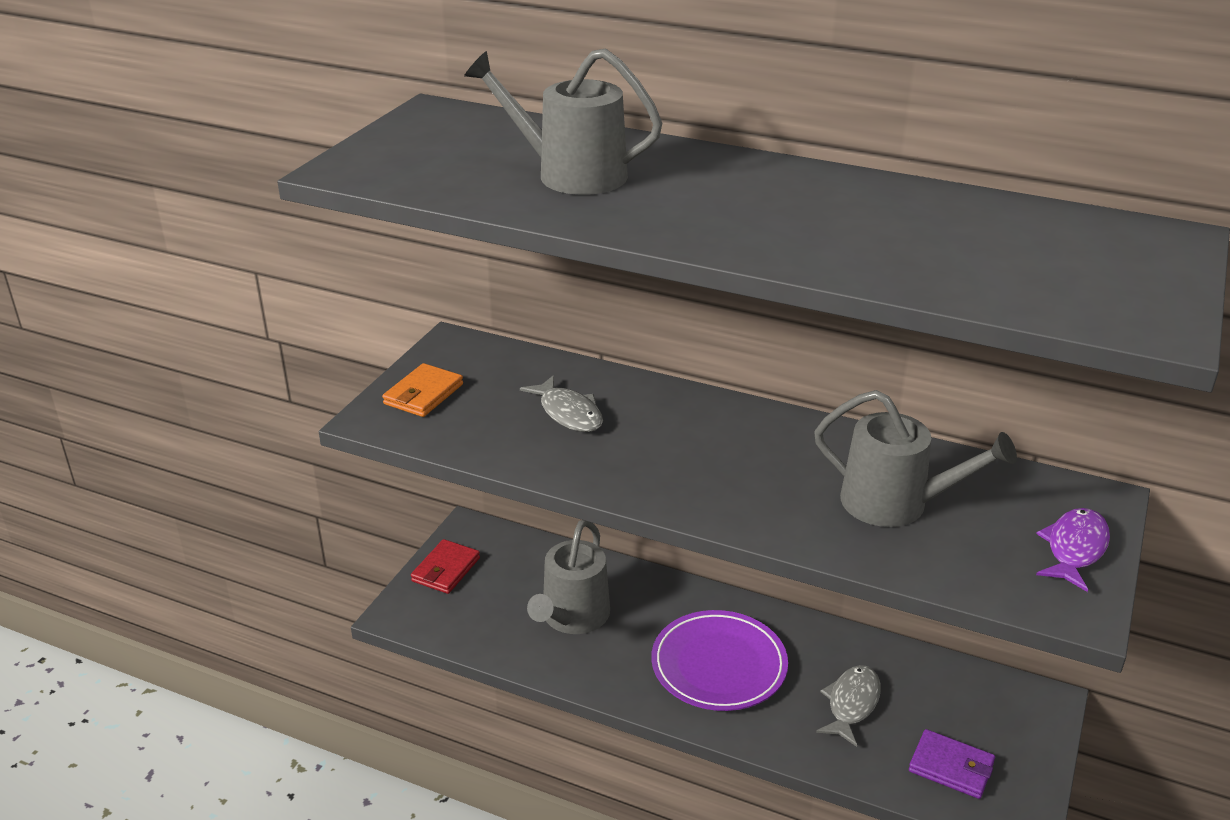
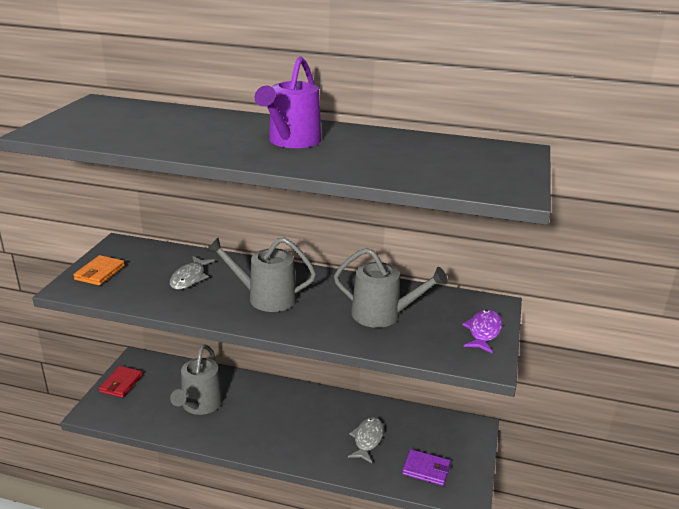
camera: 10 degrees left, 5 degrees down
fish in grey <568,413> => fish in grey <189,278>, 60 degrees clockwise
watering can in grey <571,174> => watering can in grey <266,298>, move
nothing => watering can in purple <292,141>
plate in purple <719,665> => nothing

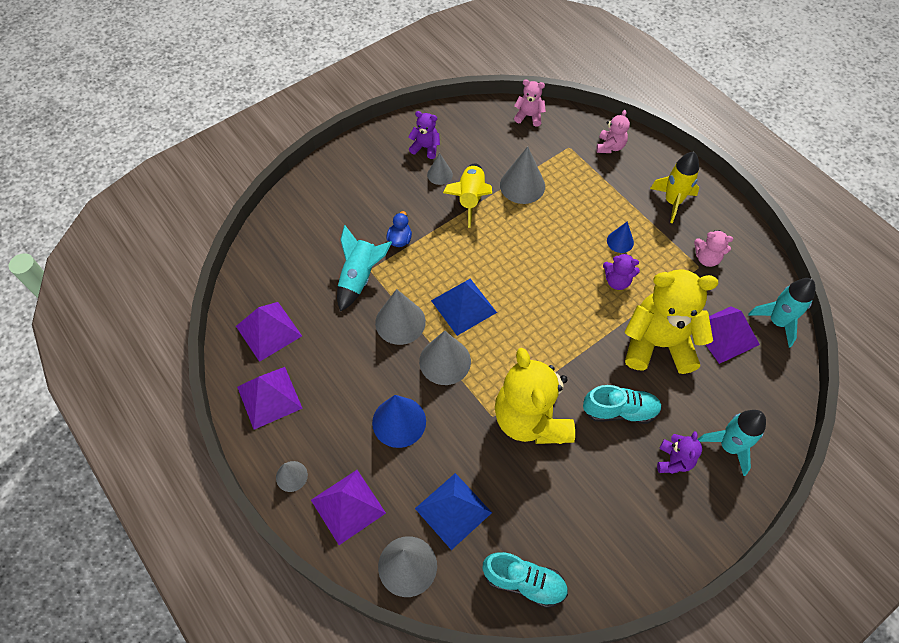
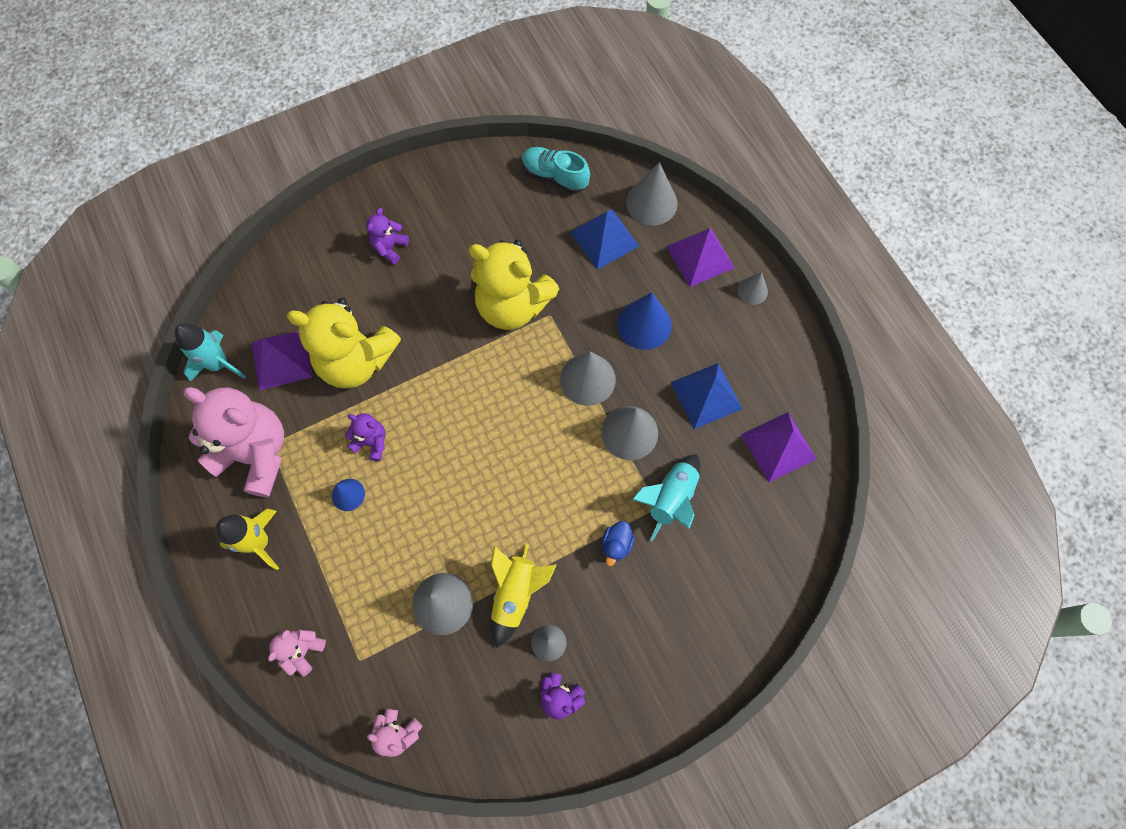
camera: 170 degrees left, 10 degrees up
teddy bear in pink <707,258> => teddy bear in pink <256,454>, x2.19
teddy bear in yellow <531,419> => teddy bear in yellow <513,305>, 120 degrees clockwise
pyramid in blue <463,306> => pyramid in blue <706,395>, move
pyramid in purple <269,397> => nothing
shoe in turquoise <620,411> => nothing
rocket in turquoise <729,446> => nothing

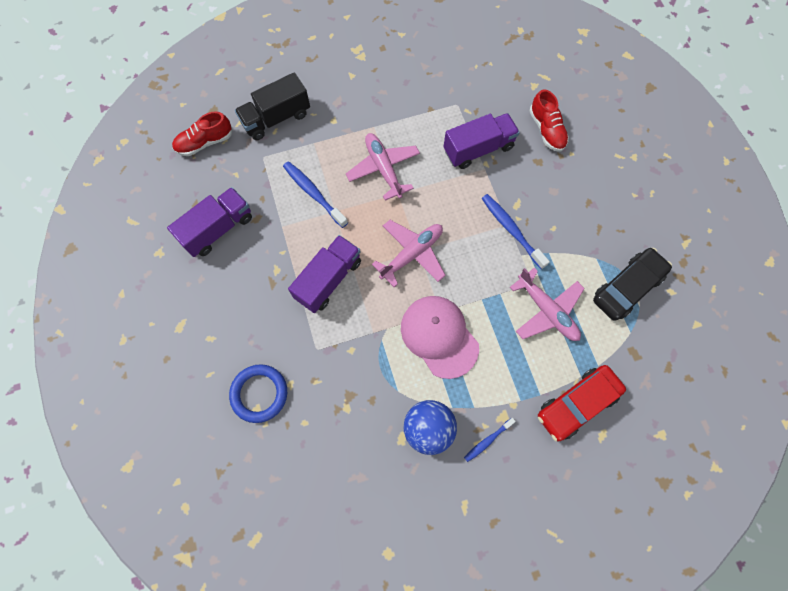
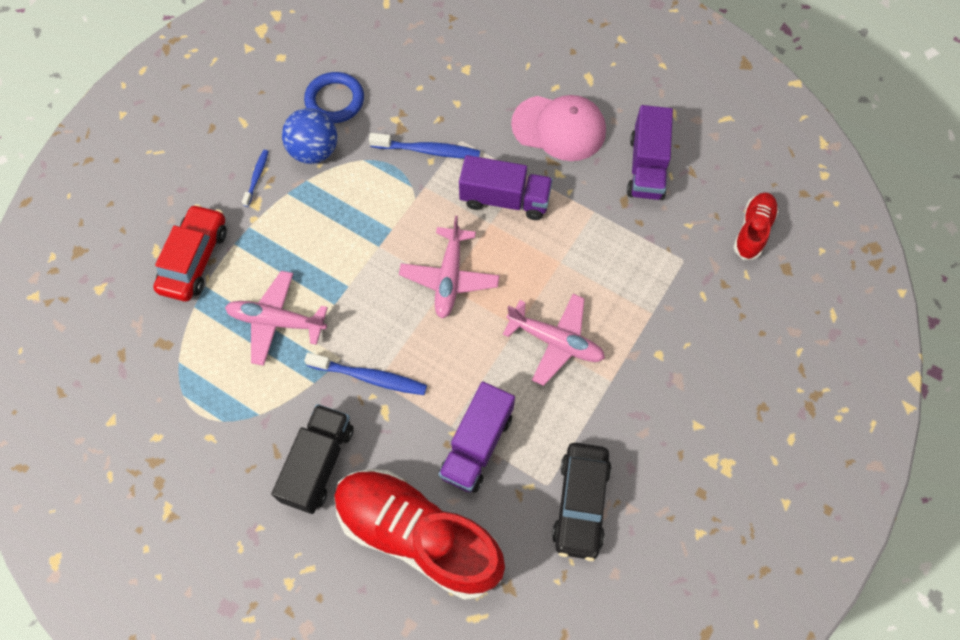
camera: 140 degrees right, 5 degrees down
truck in black <276,118> => truck in black <318,464>, move
ring in blue <259,394> => ring in blue <335,100>, move
shoe in red <546,130> => shoe in red <418,535>, x2.05
toothbrush in blue <314,193> => toothbrush in blue <428,151>, move
truck in purple <328,279> => truck in purple <505,199>, 75 degrees counterclockwise
cap in pink <439,336> => cap in pink <559,128>, move
car in black <627,287> => car in black <580,503>, move

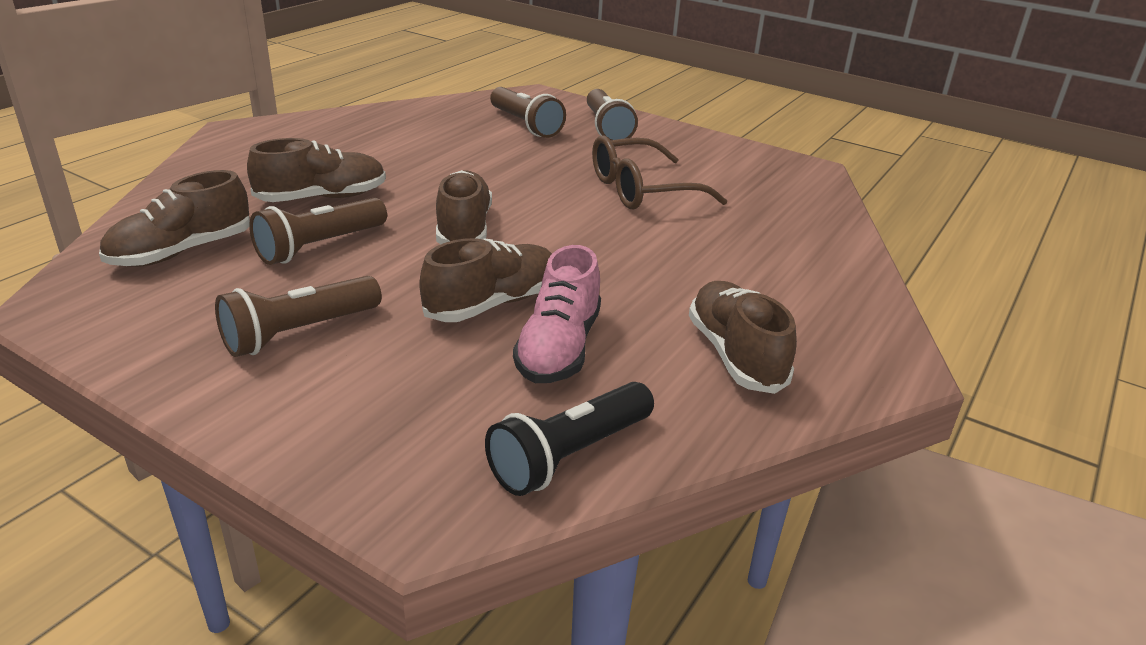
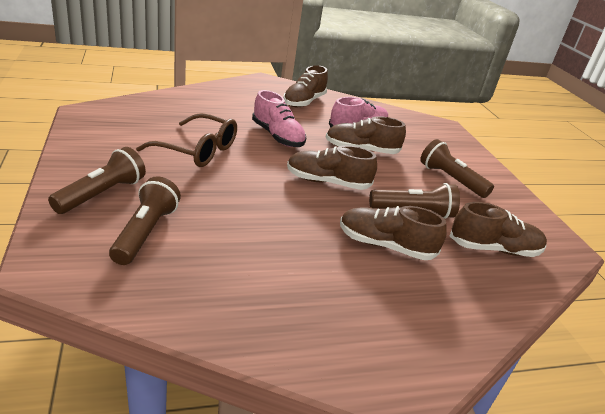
camera: 140 degrees left, 0 degrees up
nothing => shoe in pink <277,136>
shoe in brown <463,229> => shoe in brown <327,182>, 60 degrees clockwise
flashlight in brown <299,332> => flashlight in brown <450,179>, 135 degrees counterclockwise
flashlight in black <569,455> => nothing

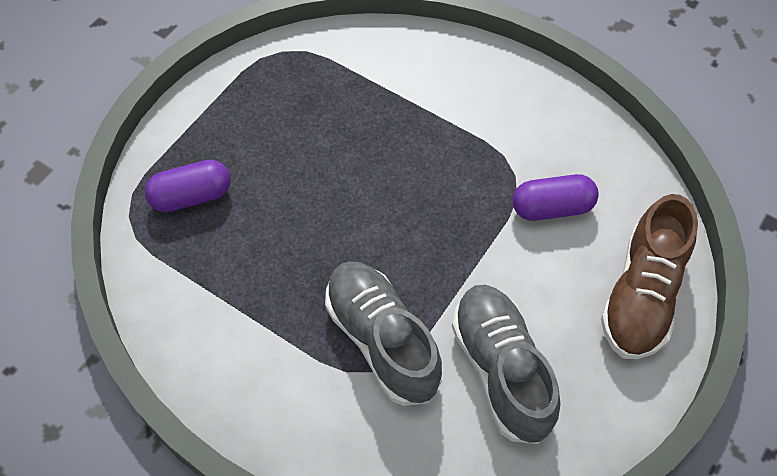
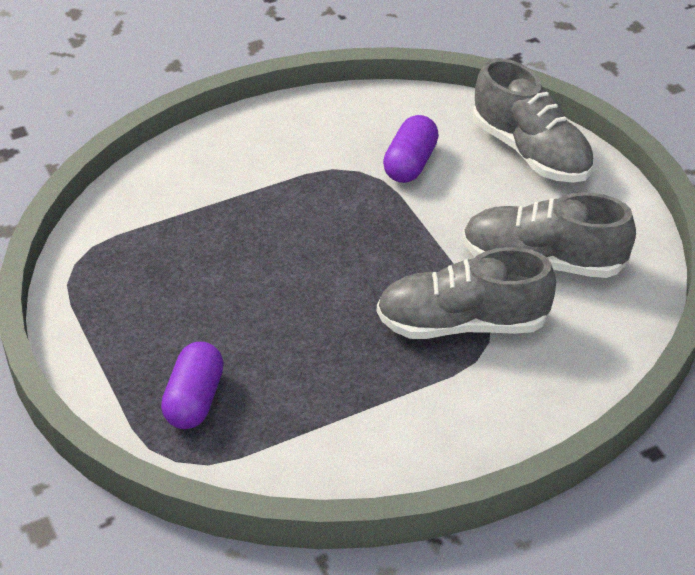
camera: 60 degrees left, 15 degrees down
shoe in brown <642,295> => shoe in grey <531,152>

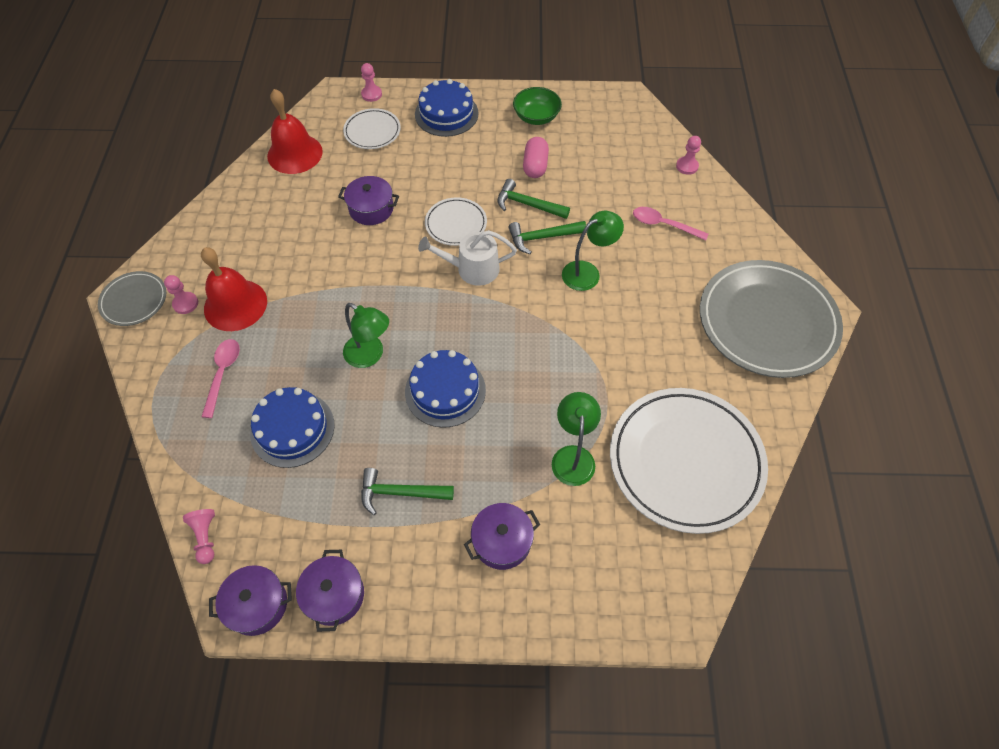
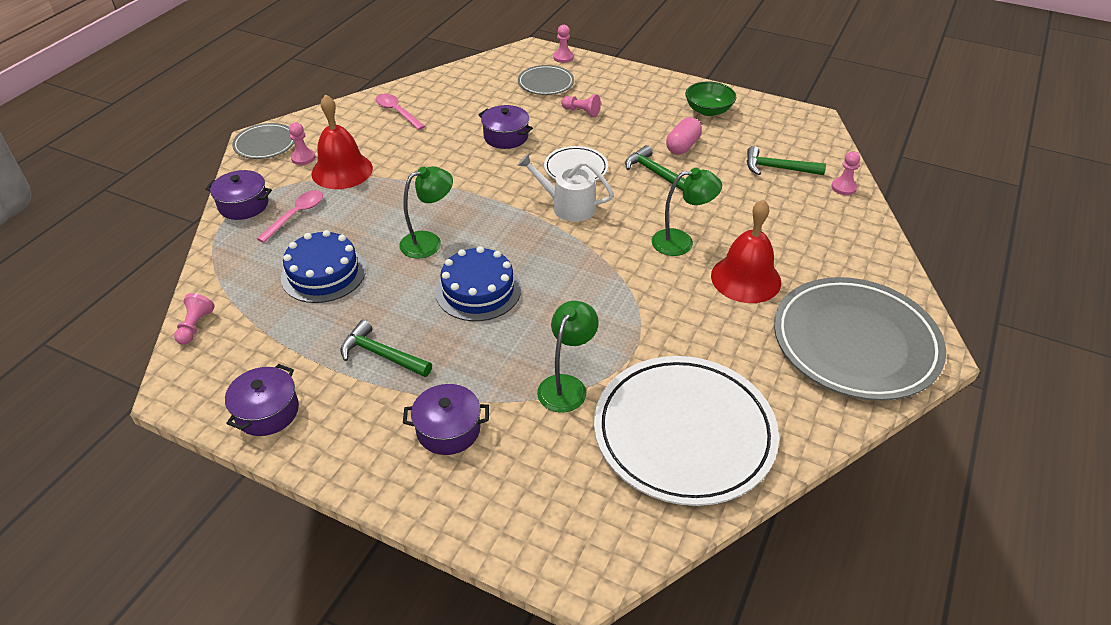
camera: 25 degrees right, 15 degrees down
pot in purple <257,604> => pot in purple <243,205>, move
spoon in pink <663,225> => spoon in pink <397,112>, move
lamp in green <370,355> => lamp in green <429,242>, 90 degrees counterclockwise
plate in white <372,131> => plate in grey <545,83>
nothing => pawn in pink <581,112>
bell in red <295,153> => bell in red <746,278>, move
hammer in green <542,237> => hammer in green <778,168>, move
cake in blue <446,114> => nothing

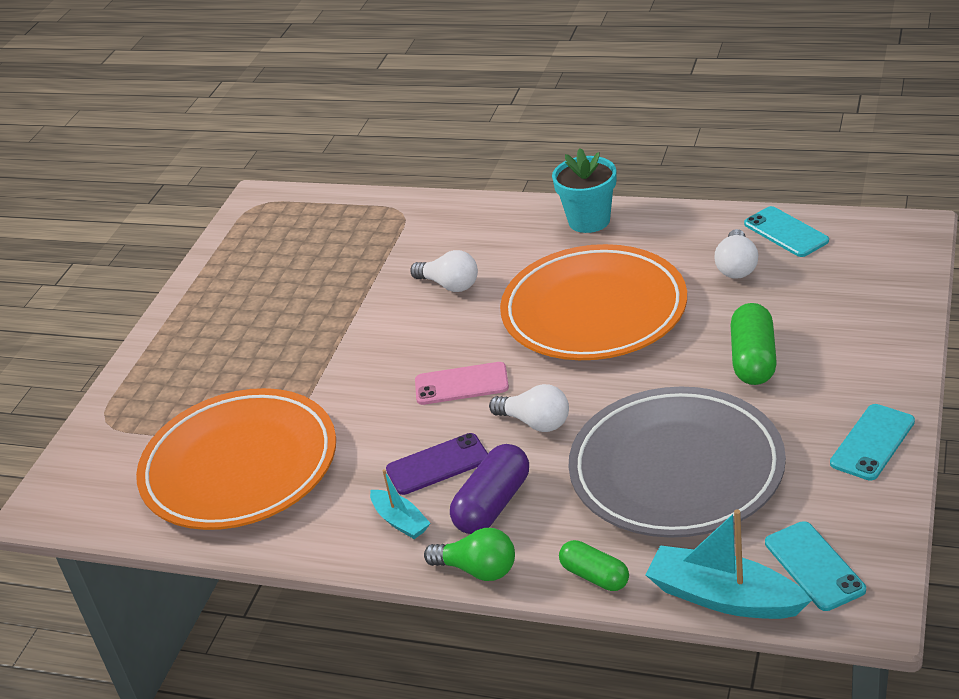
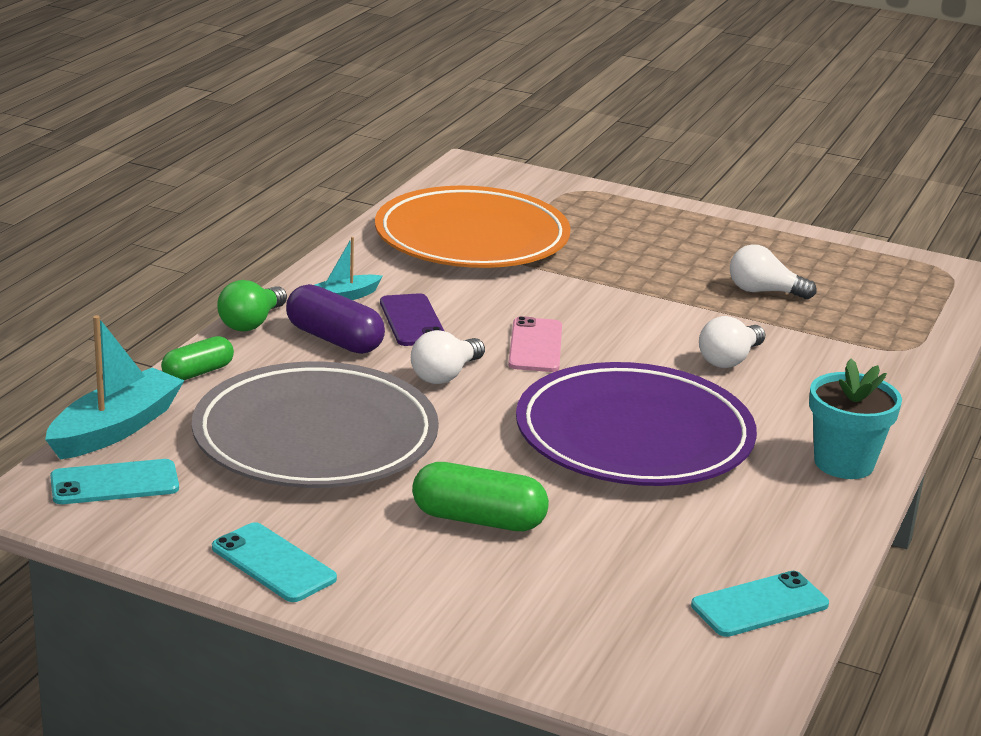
camera: 90 degrees right, 10 degrees down
plate in orange <594,311> => plate in purple <634,436>
light bulb in white <736,267> => light bulb in white <763,291>, move

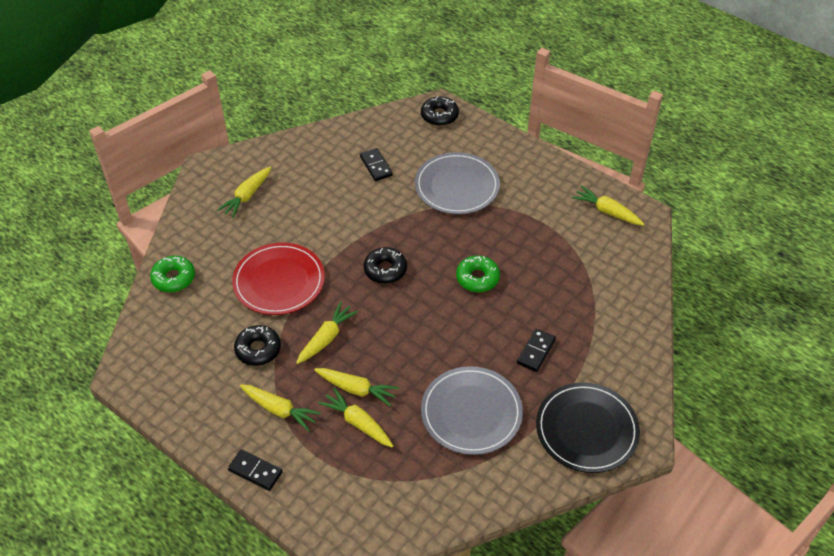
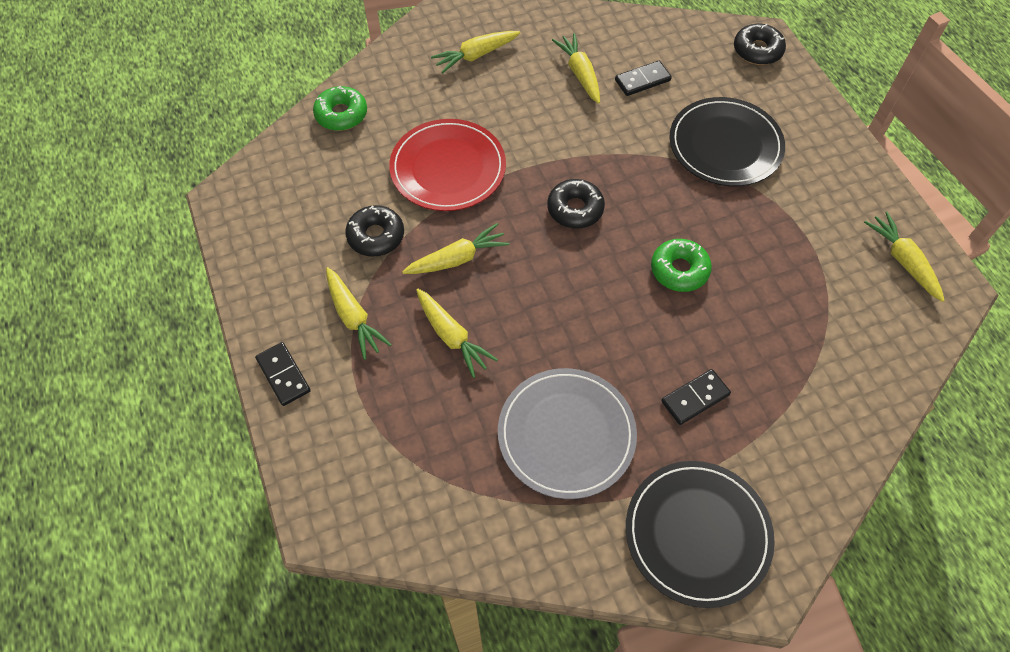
camera: 30 degrees right, 10 degrees up
carrot in yellow <358,423> => carrot in yellow <580,74>, move
domino in black <376,166> => domino in black <642,80>, 60 degrees clockwise
plate in grey <457,186> => plate in black <725,145>

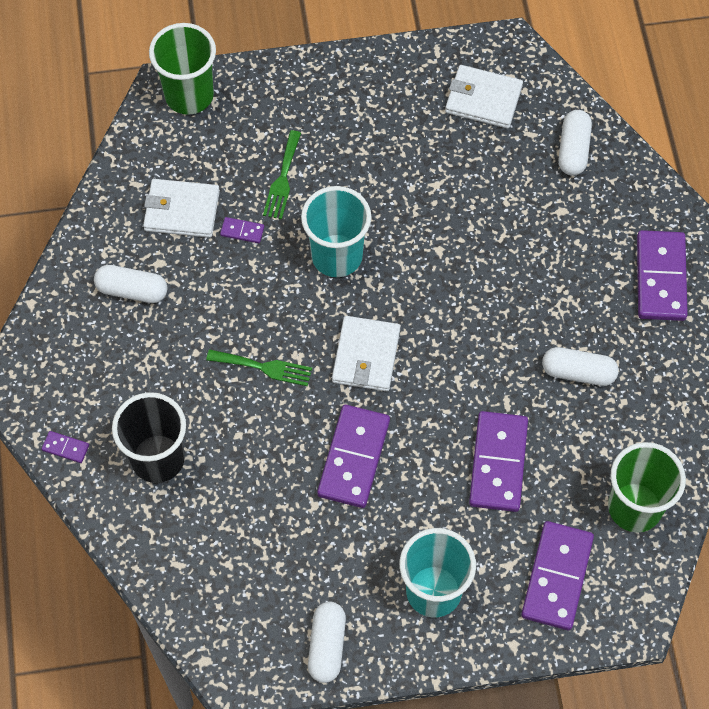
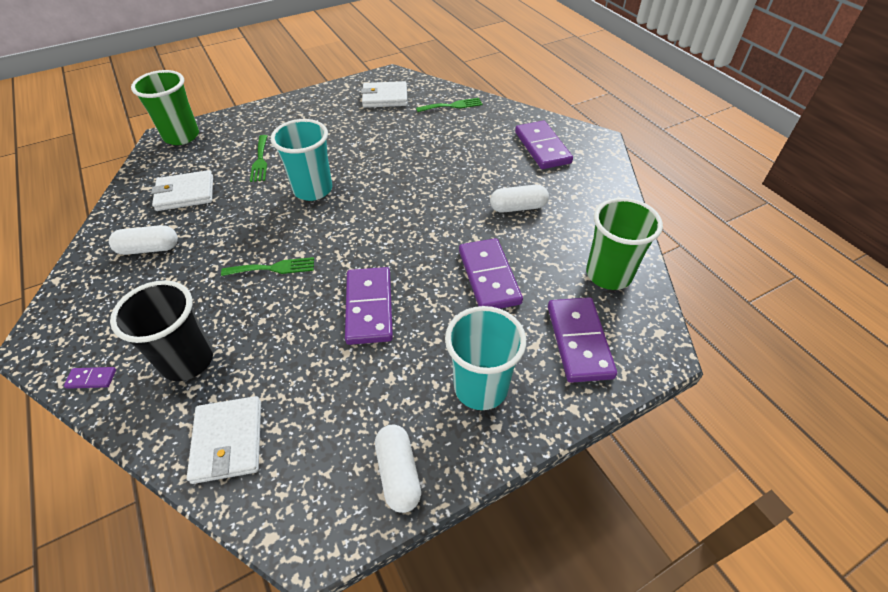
camera: 20 degrees left, 15 degrees down
wallet in white <366,355> => wallet in white <228,441>, move
capsule in white <573,150> => fork in green <452,106>
domino in purple <242,231> => nothing

